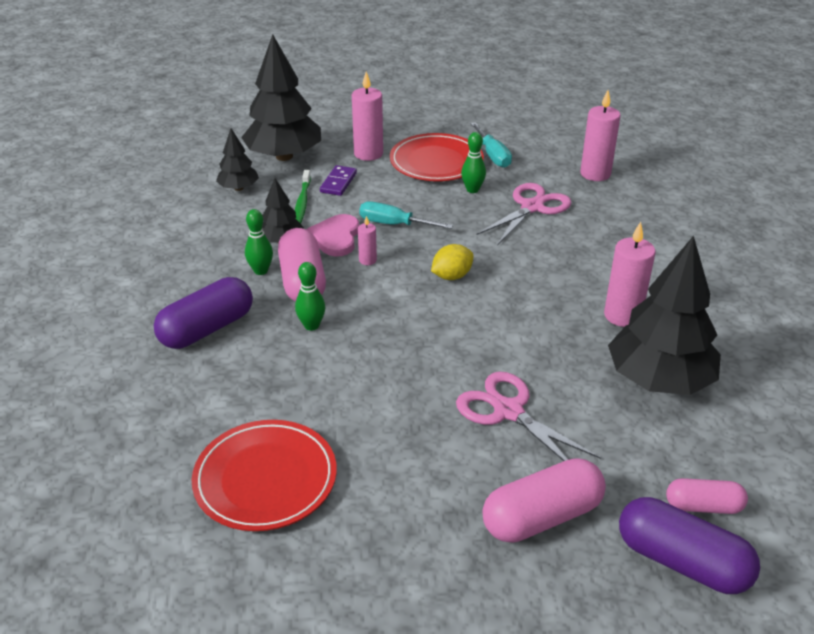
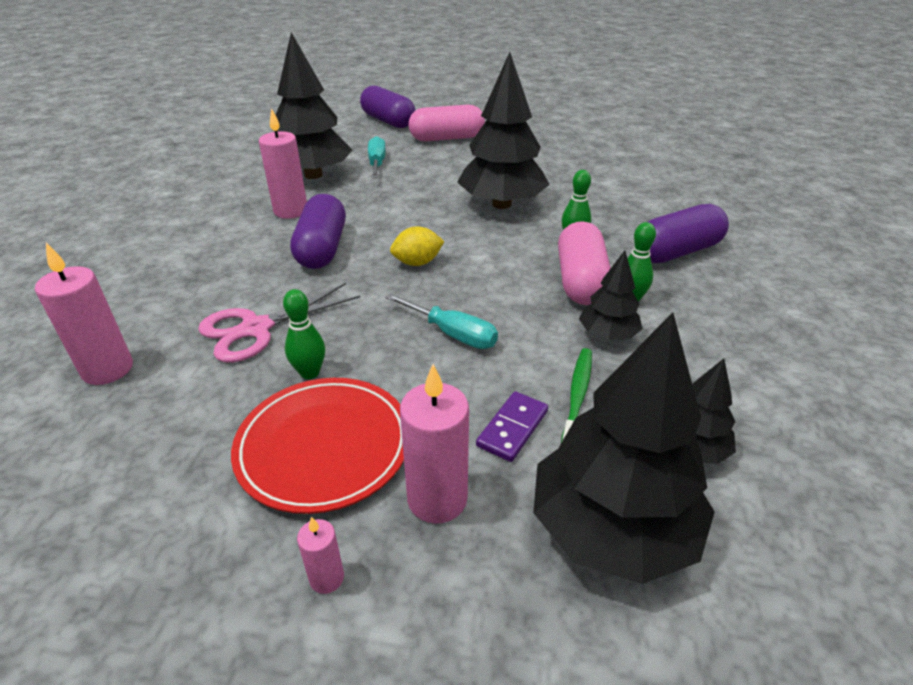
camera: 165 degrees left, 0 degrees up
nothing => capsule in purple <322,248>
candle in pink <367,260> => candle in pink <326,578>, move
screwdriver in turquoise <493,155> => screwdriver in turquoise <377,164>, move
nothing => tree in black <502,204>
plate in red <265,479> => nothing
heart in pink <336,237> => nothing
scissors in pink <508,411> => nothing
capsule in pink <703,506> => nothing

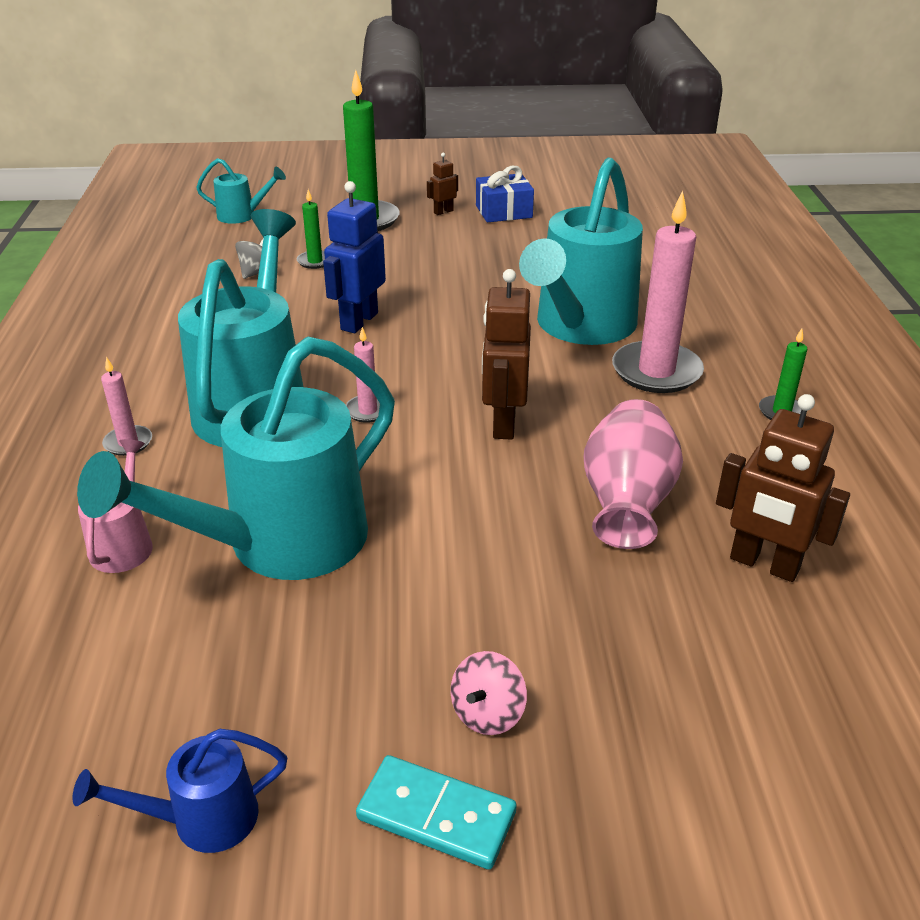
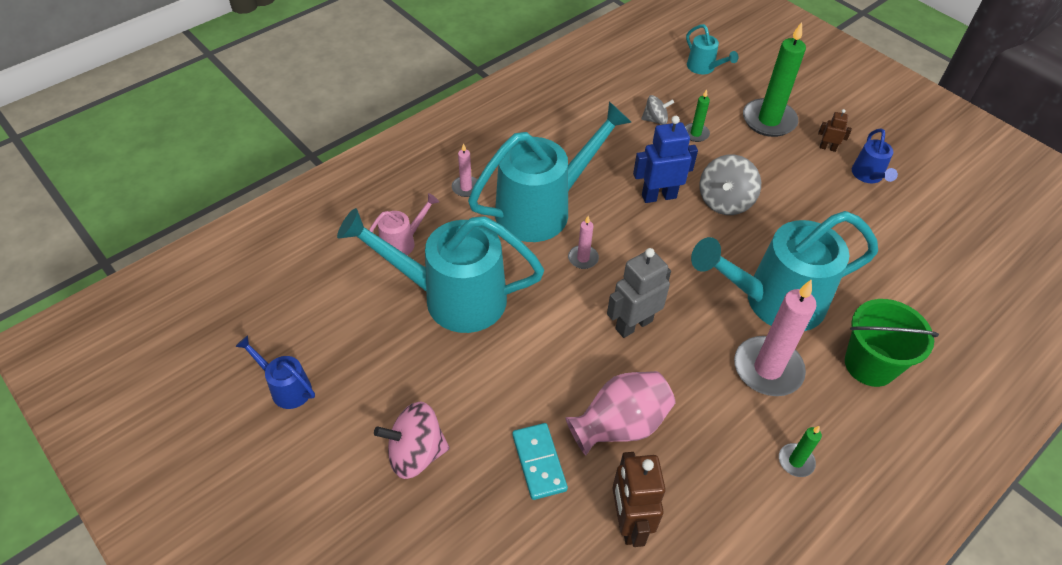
camera: 50 degrees right, 15 degrees up
spinning top in pink <488,713> => spinning top in pink <416,453>, x1.67
domino in turquoise <436,815> => domino in turquoise <539,462>, move
robot in brown <503,423> => robot in grey <633,324>
nothing => spinning top in grey <725,201>
nothing => bucket in green <870,365>
gift in blue <503,211> => watering can in blue <868,176>

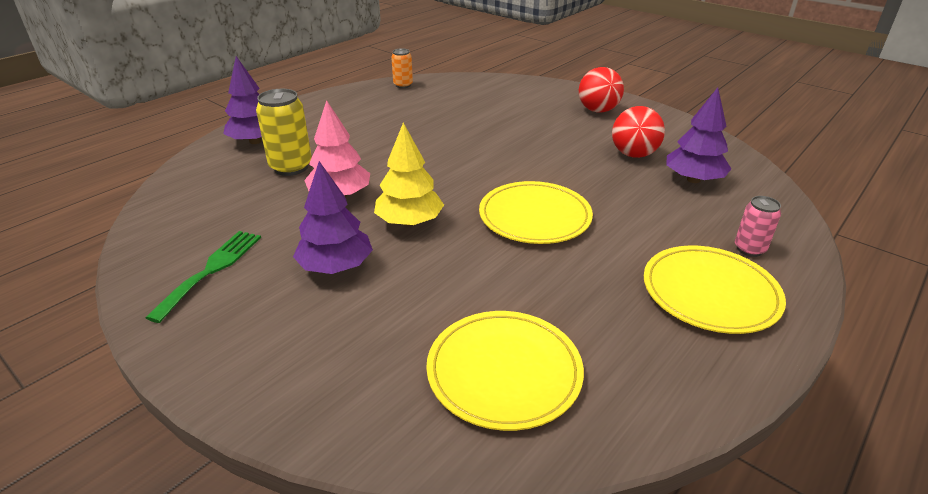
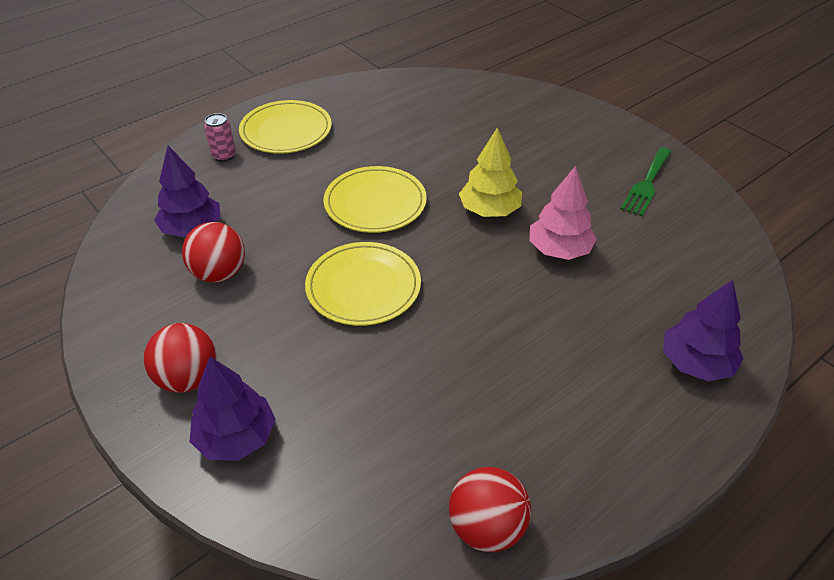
camera: 170 degrees left, 10 degrees up
tree in purple <336,266> => tree in purple <236,437>, move
plate in yellow <504,372> => plate in yellow <363,287>, move
can in orange <403,85> => ball in red <486,527>
can in yellow <291,167> => nothing

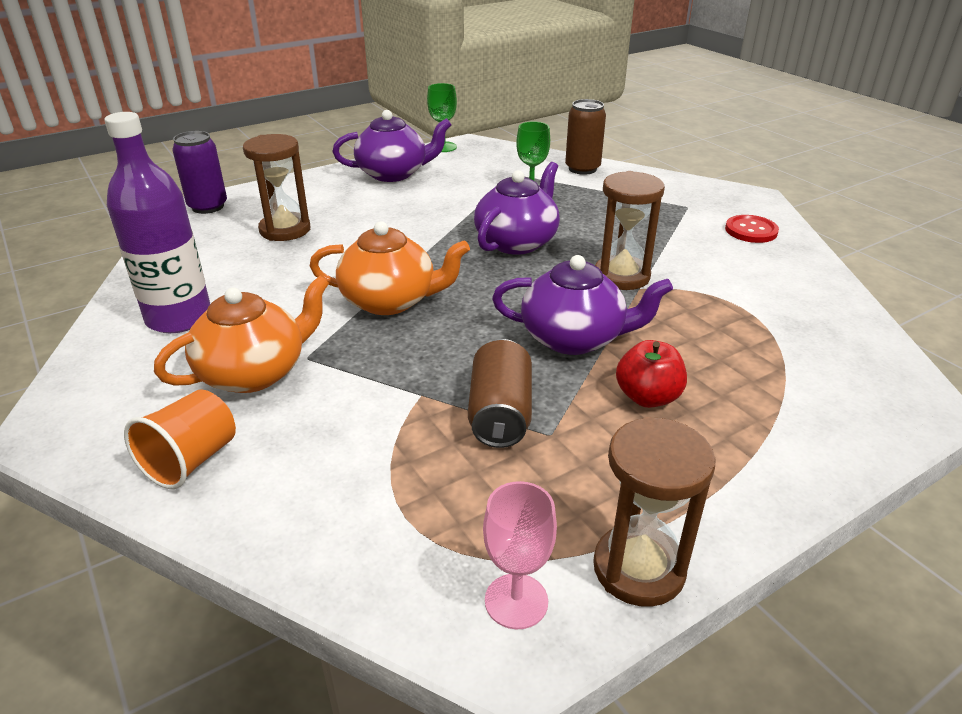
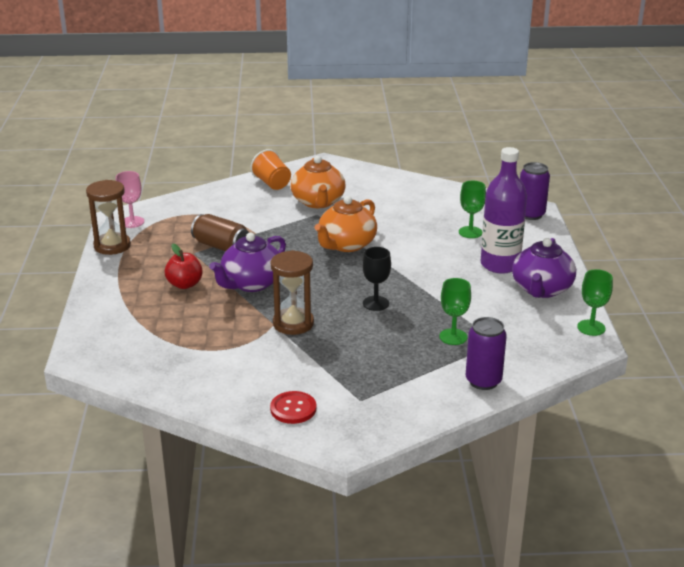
camera: 120 degrees right, 5 degrees down
teapot in purple <517,242> => goblet in black <376,303>
hourglass in brown <285,230> => goblet in green <470,232>
can in brown <582,169> => can in purple <483,381>
bottle in purple <179,318> => bottle in purple <500,265>, move

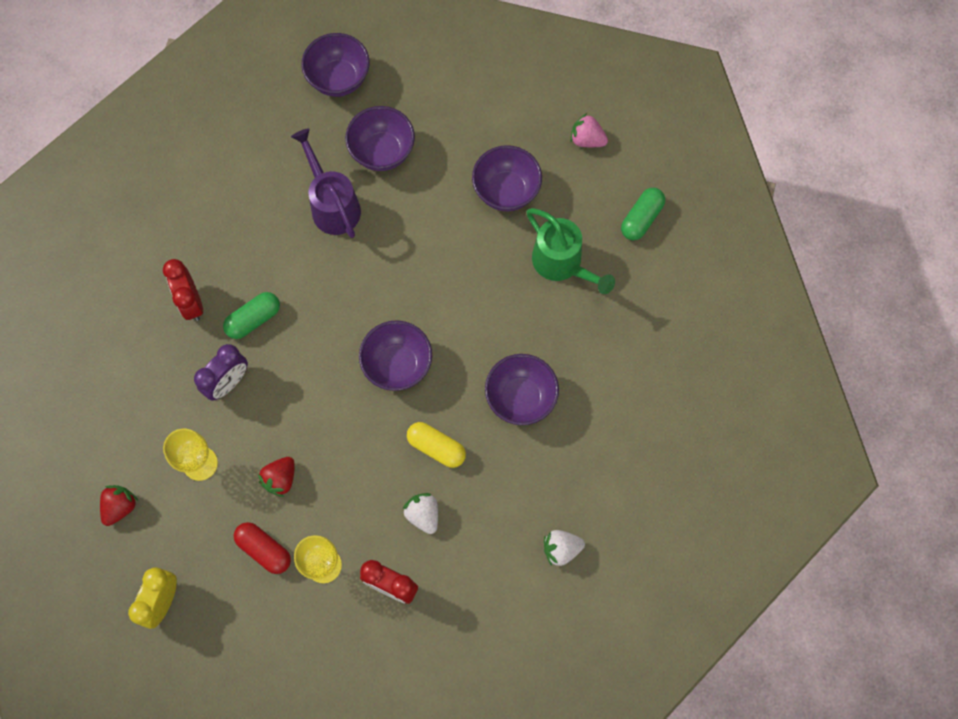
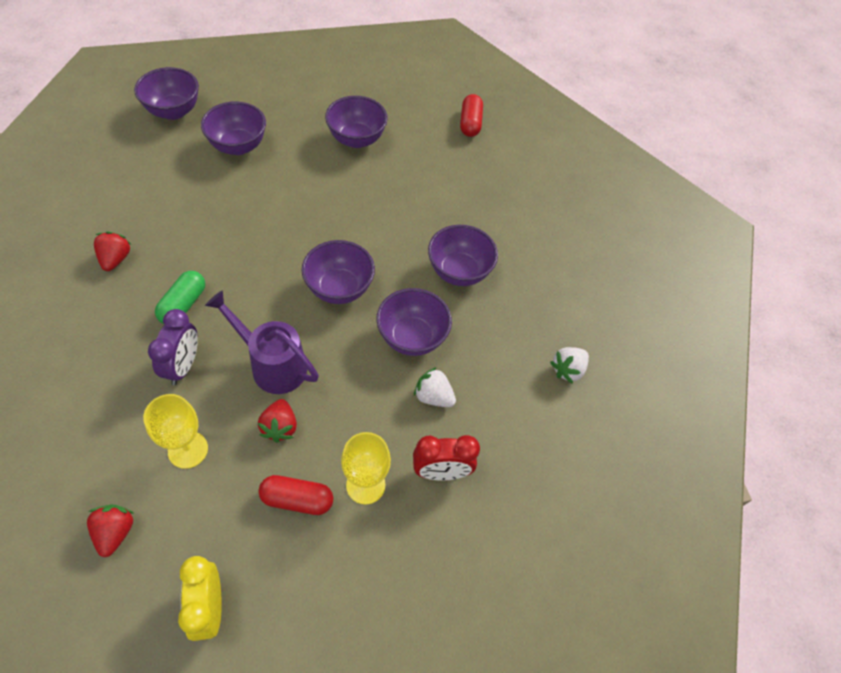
camera: 35 degrees left, 15 degrees down
nothing => strawberry in red <115,259>
watering can in purple <332,204> => watering can in purple <272,364>, move
capsule in yellow <436,447> => bowl in purple <412,338>
capsule in green <641,219> => capsule in red <470,123>
clock in red <191,302> => nothing
watering can in green <562,264> => nothing
strawberry in pink <587,140> => nothing

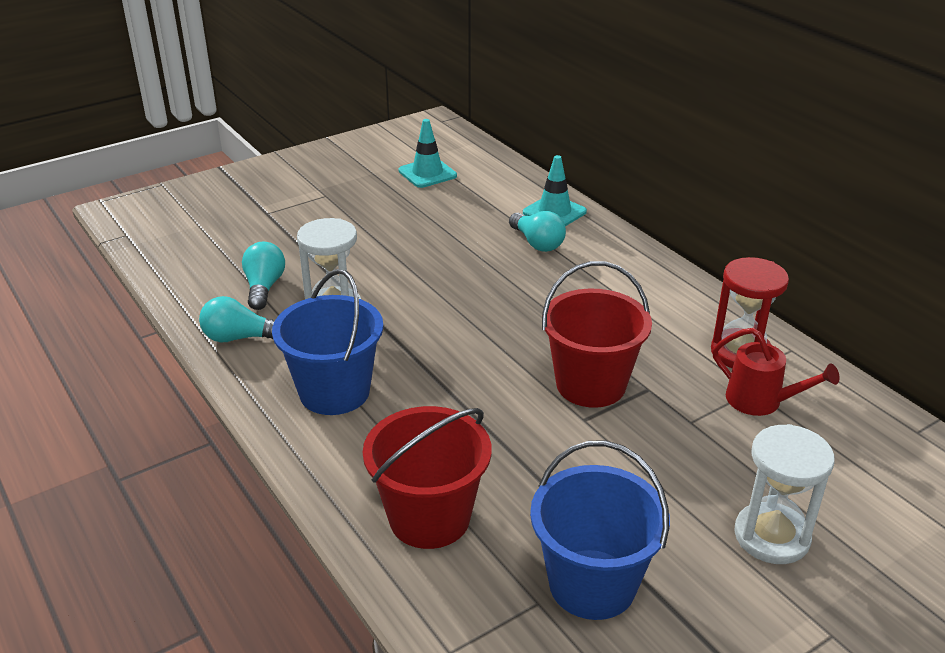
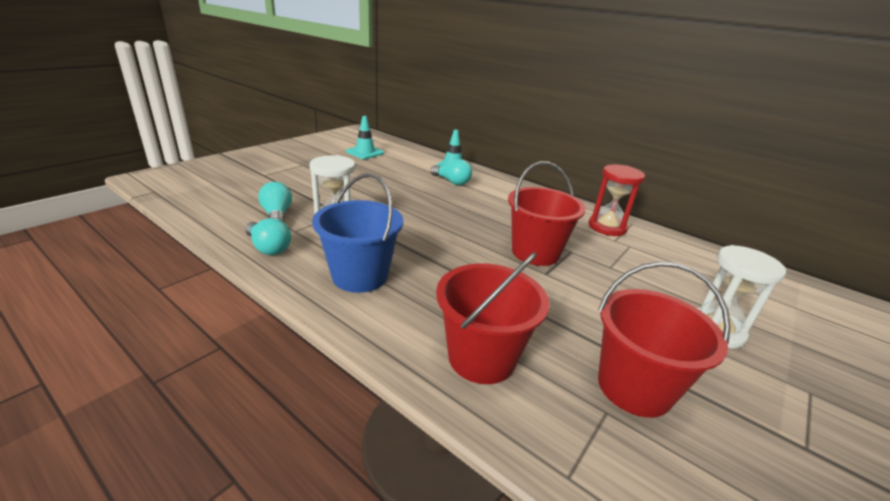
camera: 20 degrees left, 5 degrees down
light bulb in turquoise <239,338> => light bulb in turquoise <268,248>, 120 degrees counterclockwise
bucket in blue <592,584> => bucket in red <634,387>
watering can in red <761,401> => nothing

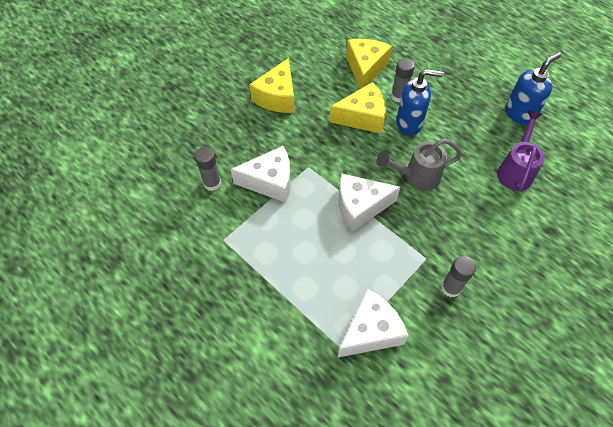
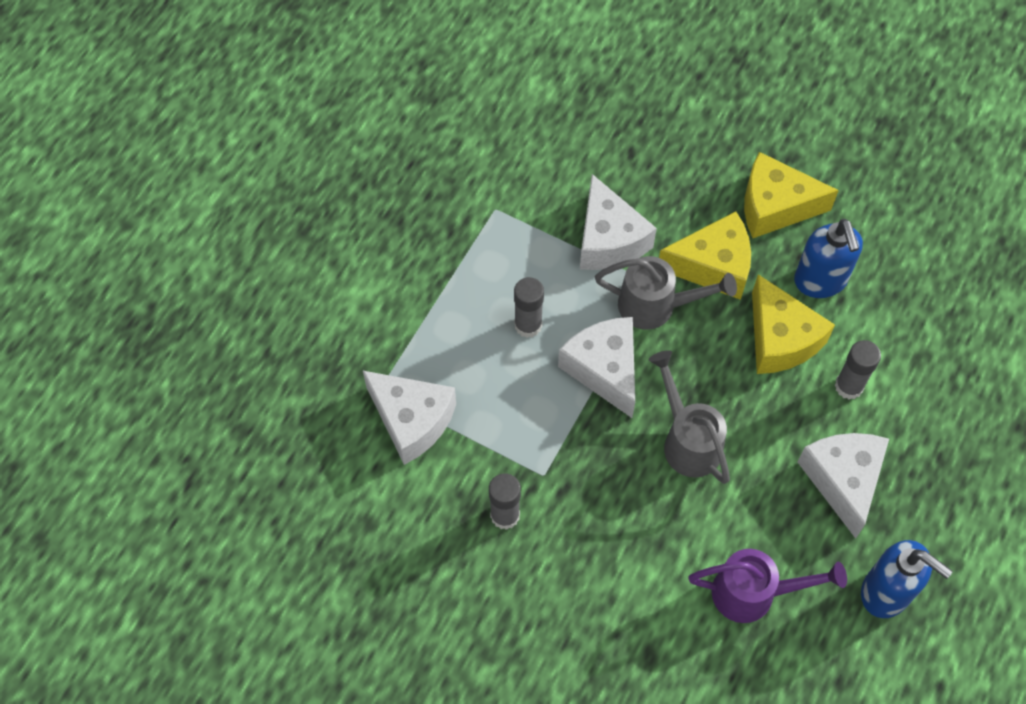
camera: 75 degrees right, 5 degrees up
glue stick in grey <212,183> => glue stick in grey <528,325>, move
nothing => watering can in grey <656,306>
cheese in yellow <365,68> => cheese in yellow <713,266>, move
soap dispenser in blue <409,124> => soap dispenser in blue <820,281>, move
nothing => cheese in white <843,480>

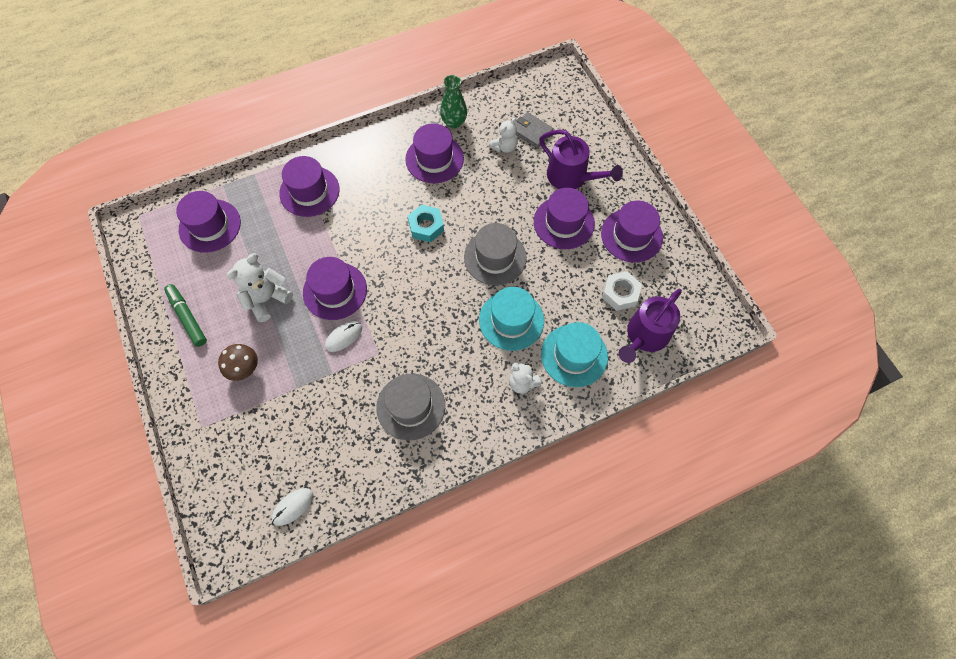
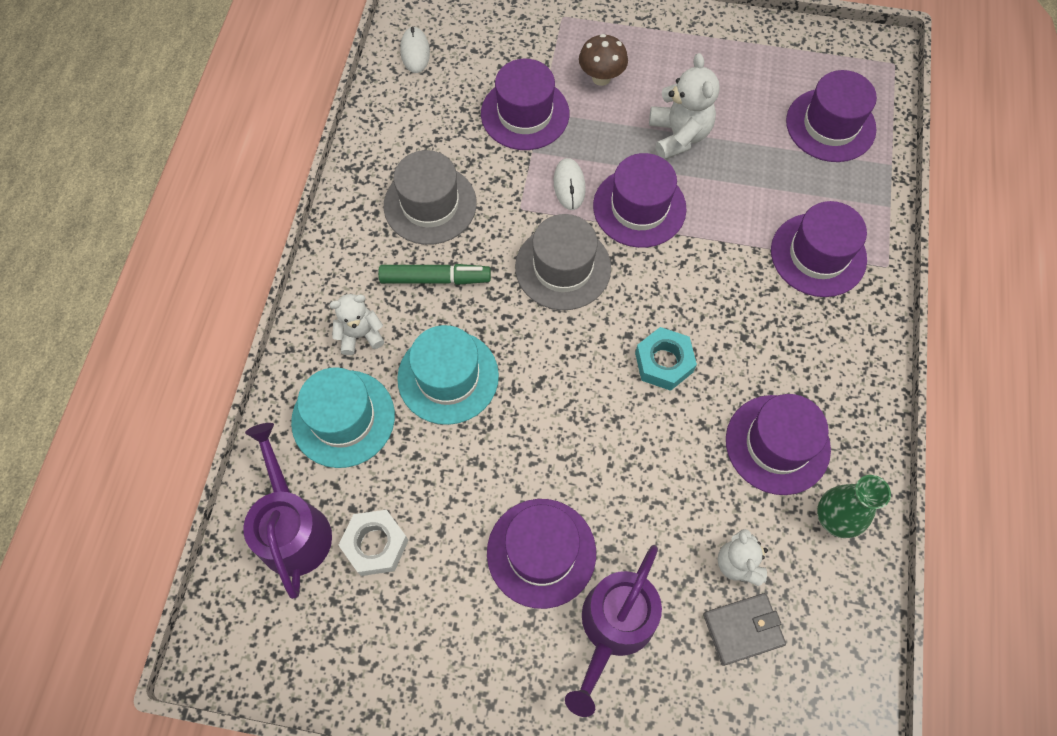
camera: 125 degrees right, 0 degrees up
marker in green <187,317> => marker in green <435,279>, move
hat in purple <631,235> => hat in purple <525,114>, move
hat in grey <495,257> => hat in grey <563,267>, move
watering can in purple <571,177> => watering can in purple <614,627>, 45 degrees counterclockwise

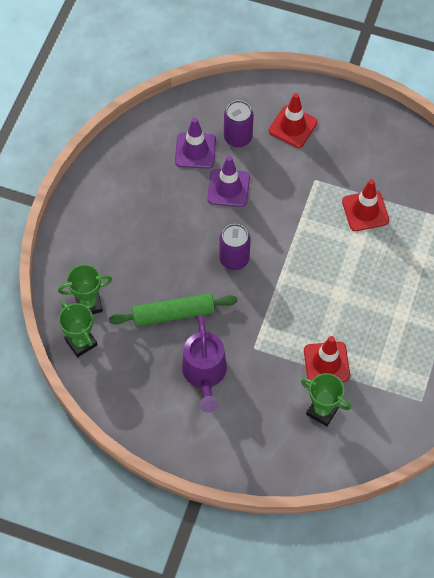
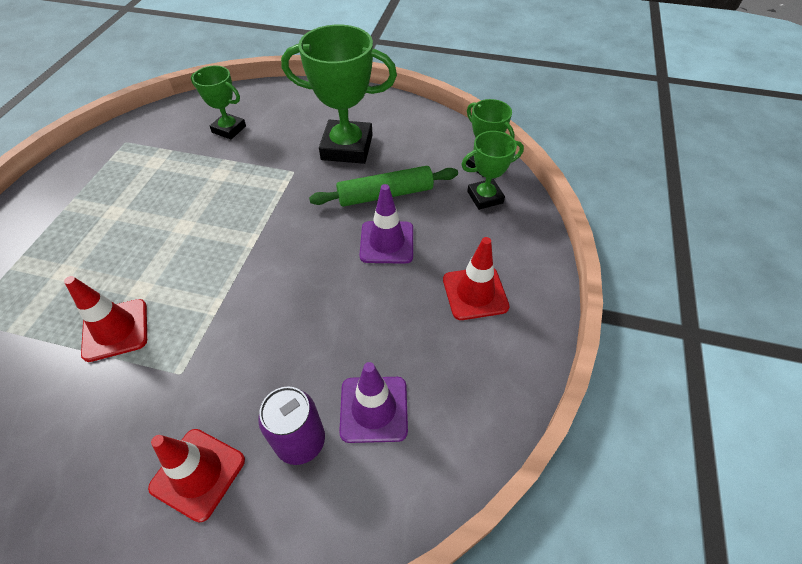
camera: 175 degrees right, 10 degrees down
watering can in purple <204,375> => trophy in green <347,147>
traffic cone in purple <228,188> => traffic cone in purple <387,242>, move
traffic cone in red <326,363> => traffic cone in red <475,293>, move
can in purple <234,259> => nothing

